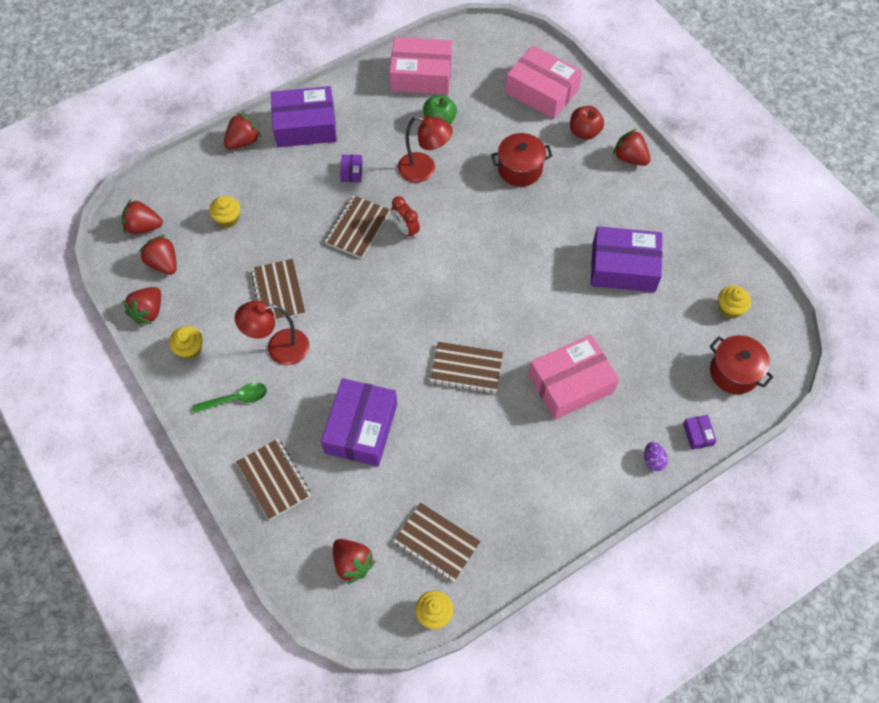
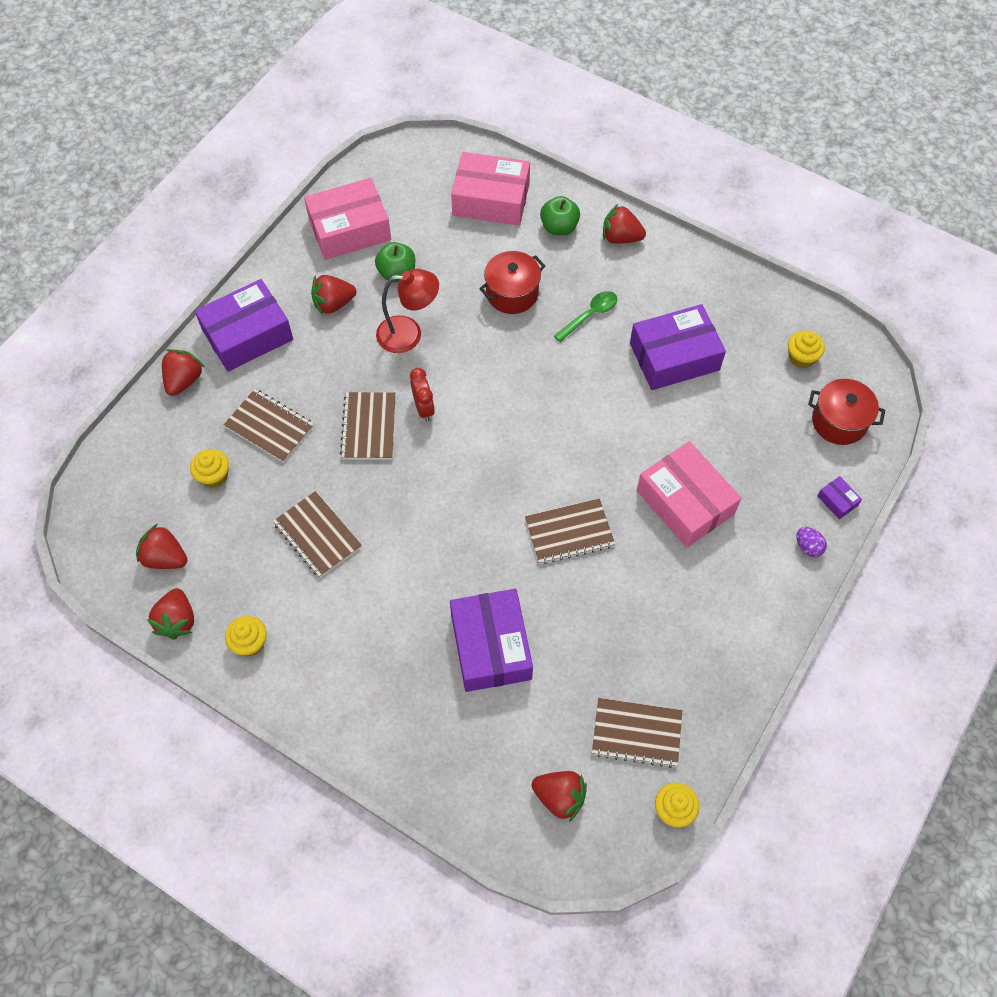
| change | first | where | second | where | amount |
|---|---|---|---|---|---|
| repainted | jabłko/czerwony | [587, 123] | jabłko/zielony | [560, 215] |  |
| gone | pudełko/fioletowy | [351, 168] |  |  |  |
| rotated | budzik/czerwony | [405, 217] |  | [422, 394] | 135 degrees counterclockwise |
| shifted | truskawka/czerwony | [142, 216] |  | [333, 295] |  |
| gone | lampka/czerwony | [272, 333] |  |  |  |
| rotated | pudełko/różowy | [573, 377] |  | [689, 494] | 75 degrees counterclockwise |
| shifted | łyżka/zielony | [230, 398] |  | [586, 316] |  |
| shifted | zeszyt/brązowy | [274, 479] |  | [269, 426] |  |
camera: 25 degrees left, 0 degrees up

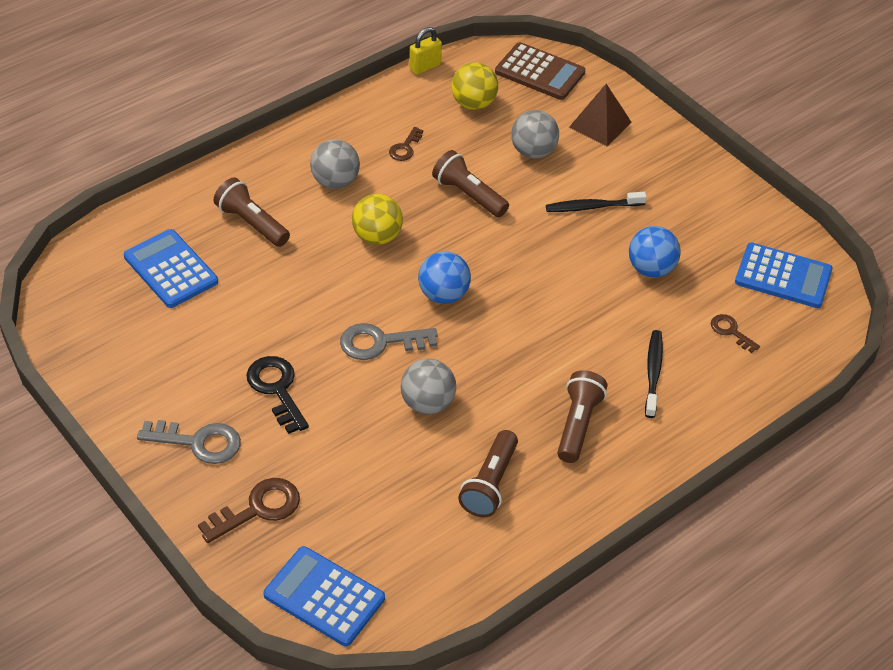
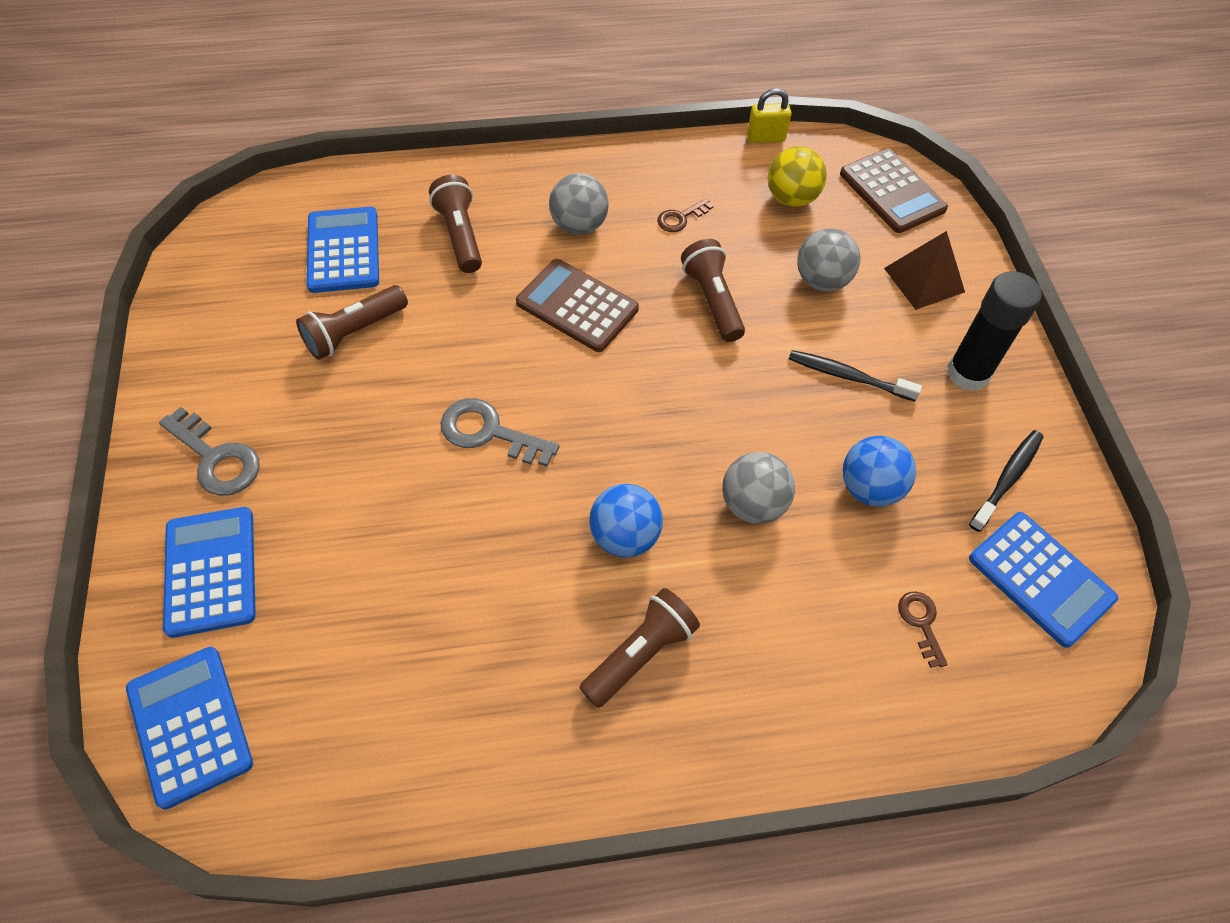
| change | first | where | second | where | amount |
|---|---|---|---|---|---|
| swapped | piłka/żółty | [377, 219] | kalkulator/brązowy | [577, 305] |  |
| shifted | piłka/niebieski | [444, 277] |  | [626, 521] |  |
| shifted | szczoteczka do zębów/czarny | [654, 374] |  | [1006, 481] |  |
| gone | klucz/czarny | [277, 395] |  |  |  |
| shifted | piłka/szary | [428, 386] |  | [758, 488] |  |
| shifted | latarka/brązowy | [488, 473] |  | [352, 322] |  |
| swapped | klucz/brązowy | [249, 510] | kalkulator/niebieski | [209, 572] |  |
| new |  |  | klej w sztyfcie/czarny | [994, 331] |  |
camera: 30 degrees right, 10 degrees up

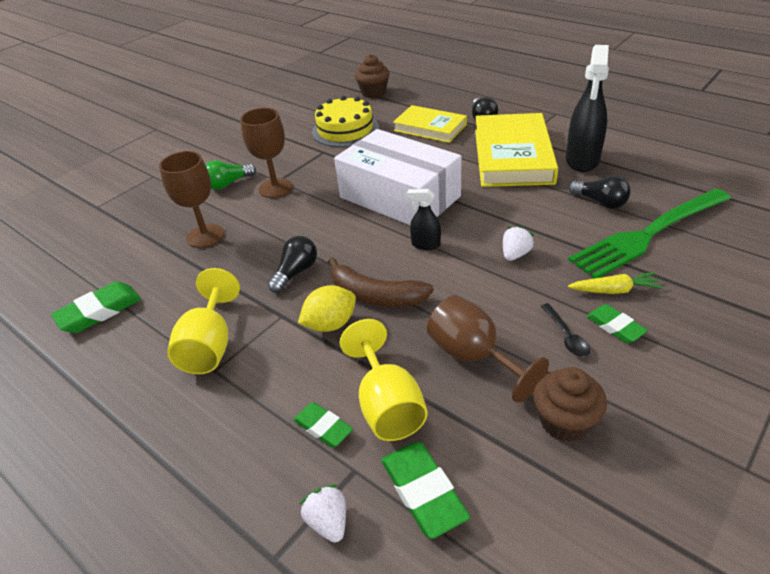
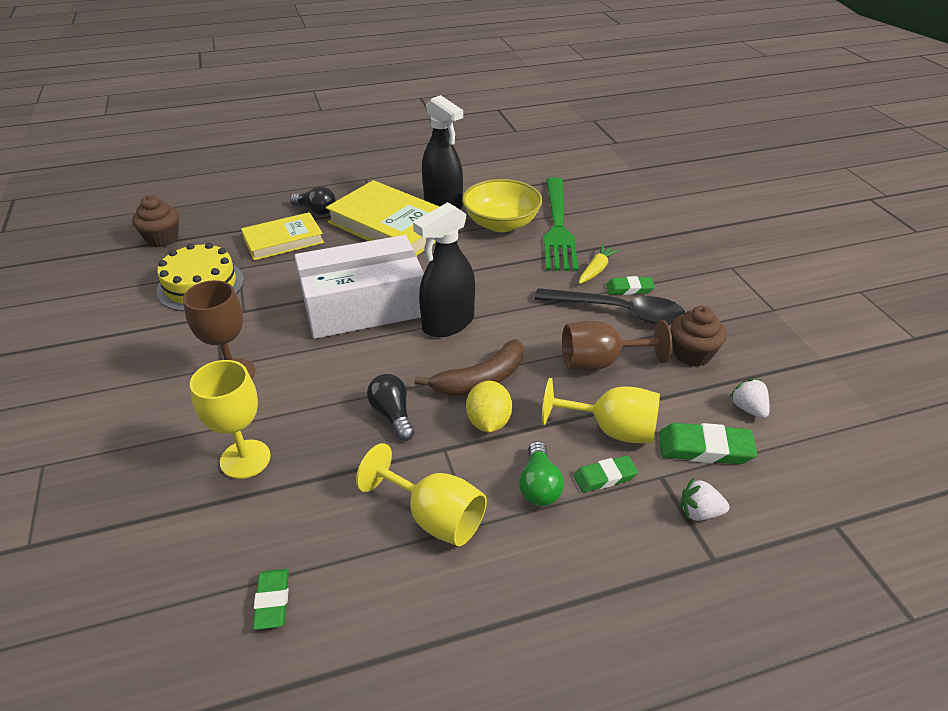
| change | first | where | second | where | amount |
|---|---|---|---|---|---|
| repainted | kielich/brązowy | [191, 199] | kielich/żółty | [230, 419] |  |
| shifted | żarówka/zielony | [231, 175] |  | [541, 473] |  |
| swapped | żarówka/czarny | [600, 192] | miska/żółty | [502, 205] |  |
| scaled | spryskiwacz/czarny | [424, 219] |  | [444, 269] | x2.01 |
| shifted | truskawka/biały | [518, 243] |  | [749, 398] |  |
| scaled | gumka do mazania/zielony | [96, 307] |  | [271, 599] | x0.65 |
| scaled | łyżka/czarny | [565, 330] |  | [609, 306] | x2.24 |
camera: 60 degrees left, 0 degrees up

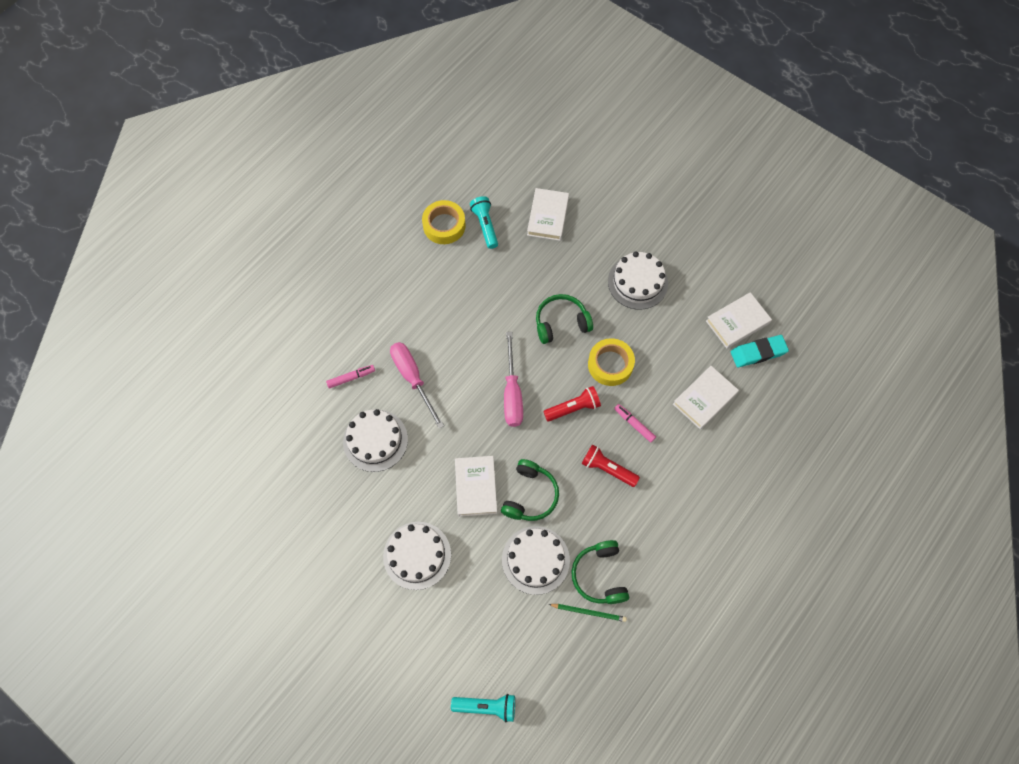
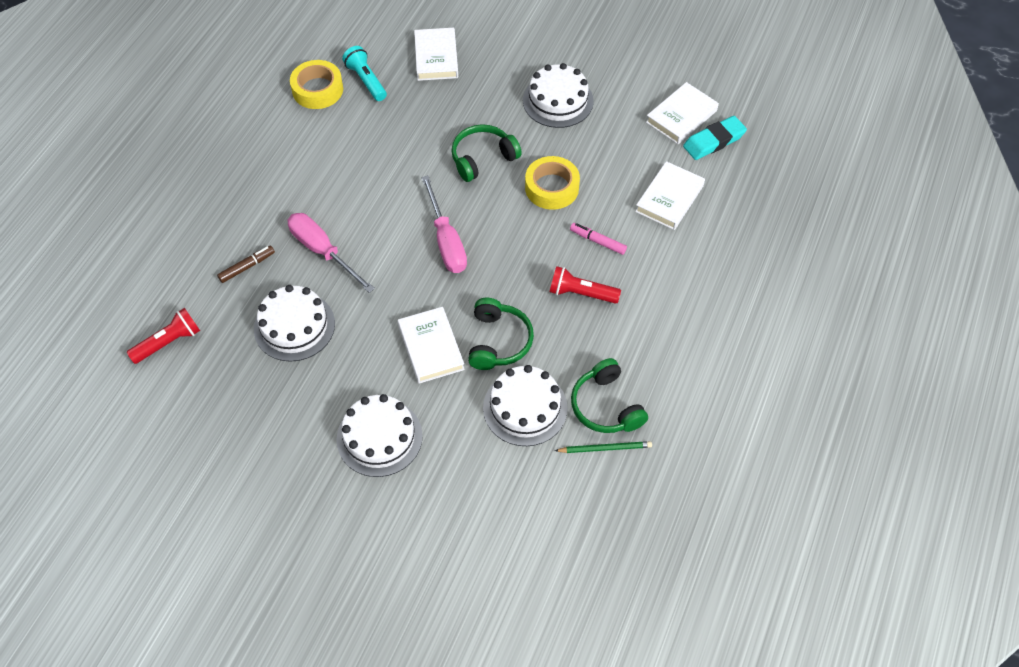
| change | first | where | second | where | amount |
|---|---|---|---|---|---|
| repainted | flamaster/różowy | [350, 376] | flamaster/brązowy | [246, 264] |  |
| shifted | latarka/czerwony | [572, 404] |  | [163, 336] |  |
| gone | latarka/turkusowy | [483, 708] |  |  |  |
camera: 15 degrees left, 10 degrees down

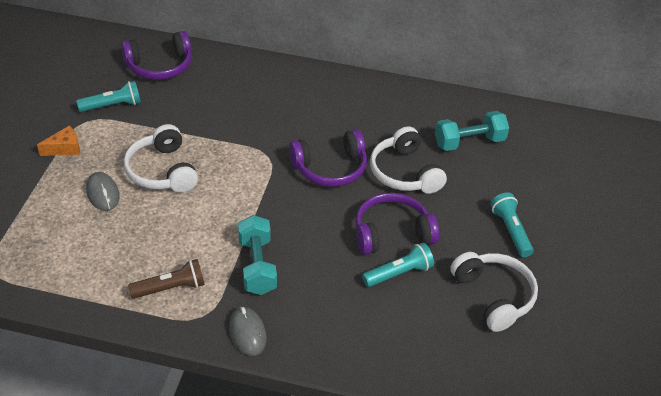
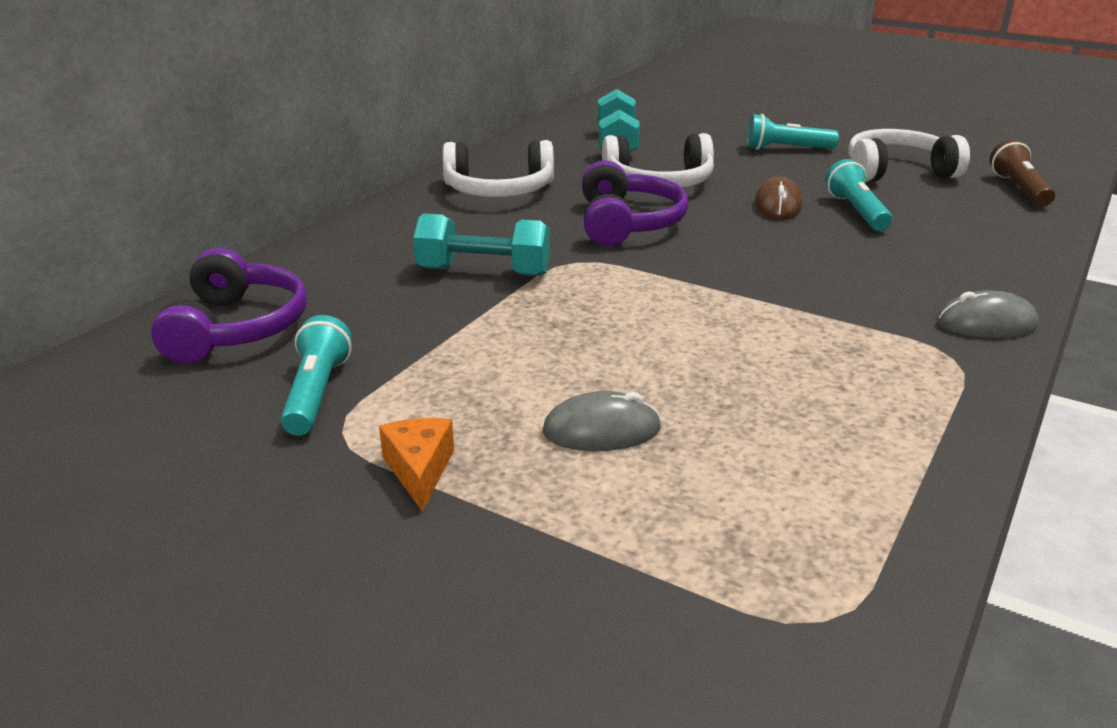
| change | first | where | second | where | amount |
|---|---|---|---|---|---|
| shifted | słuchawki/biały | [161, 158] |  | [498, 168] |  |
| swapped | słuchawki/fioletowy | [397, 224] | myszka/brązowy | [778, 198] |  |
| shifted | hantel/turkusowy | [257, 255] |  | [481, 244] |  |
| shifted | latarka/brązowy | [166, 279] |  | [1022, 173] |  |
camera: 70 degrees left, 15 degrees down

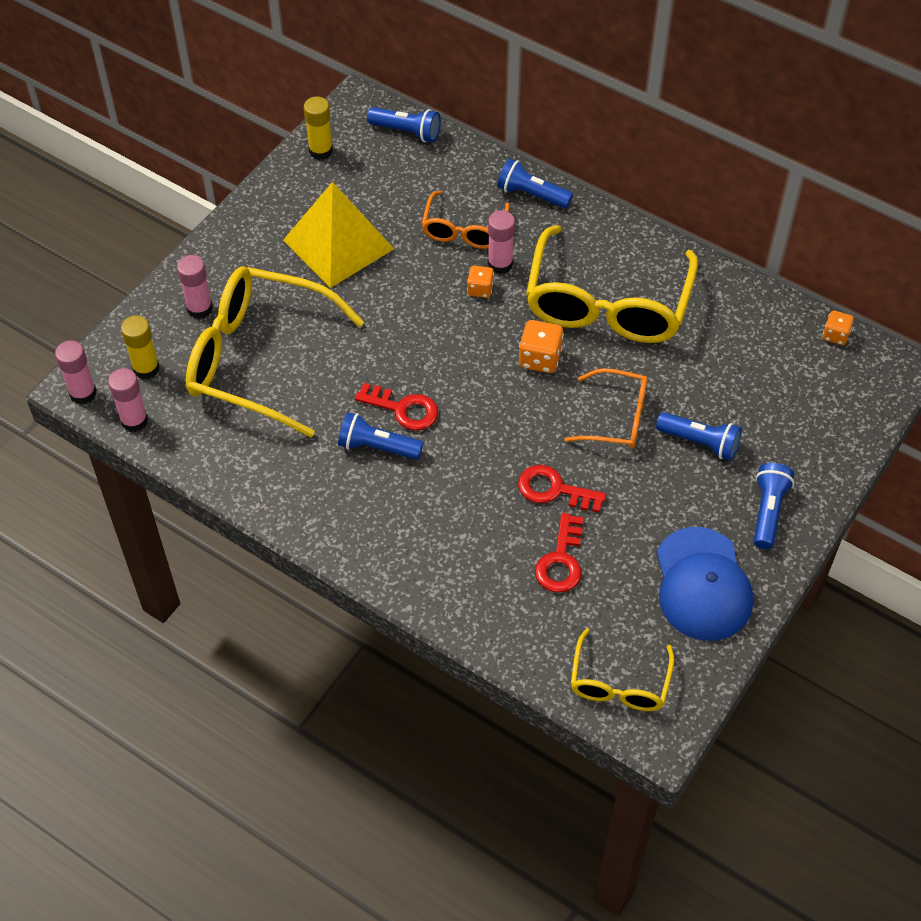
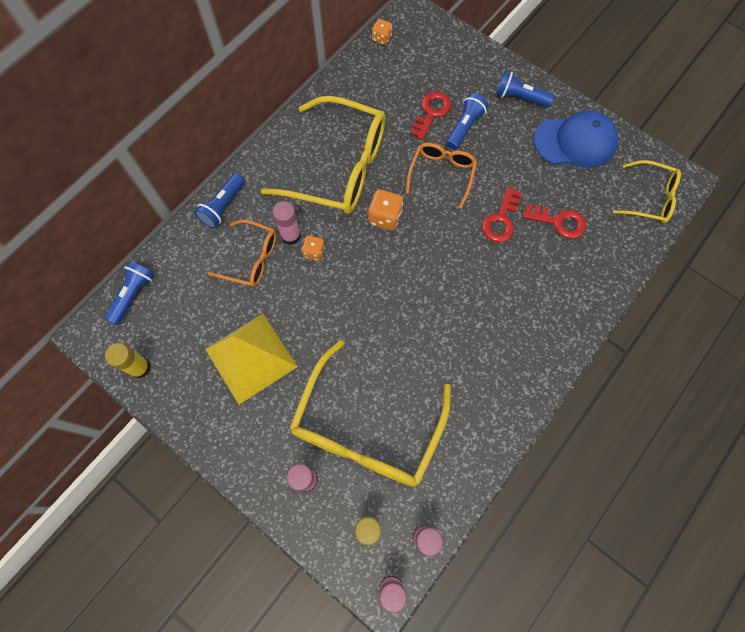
| change | first | where | second | where | amount |
|---|---|---|---|---|---|
| shifted | klucz/czerwony | [396, 406] |  | [430, 116] |  |
| gone | latarka/niebieski | [380, 436] |  |  |  |
camera: 85 degrees left, 15 degrees up

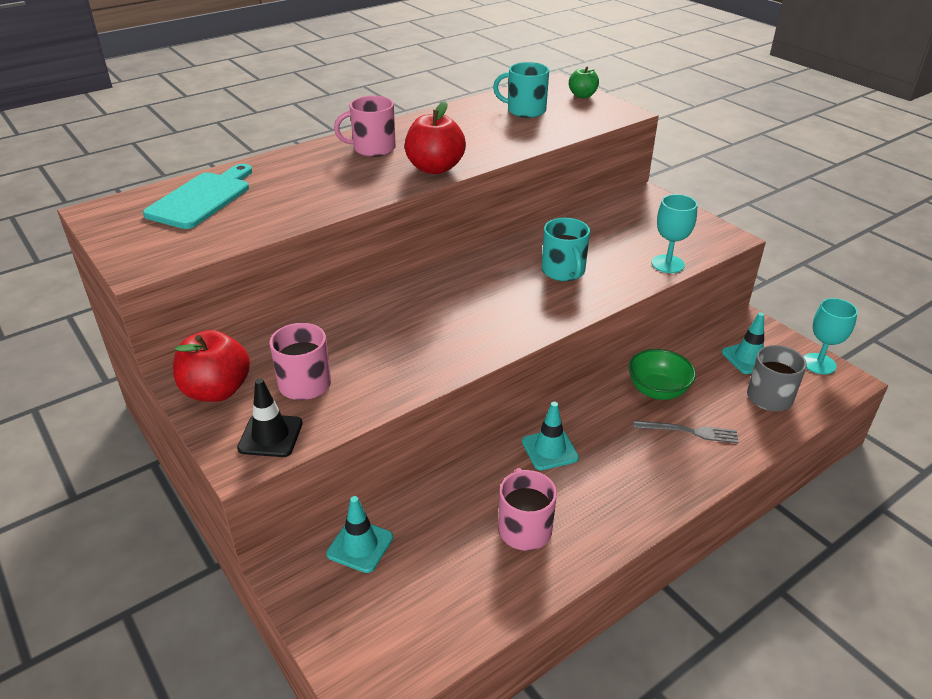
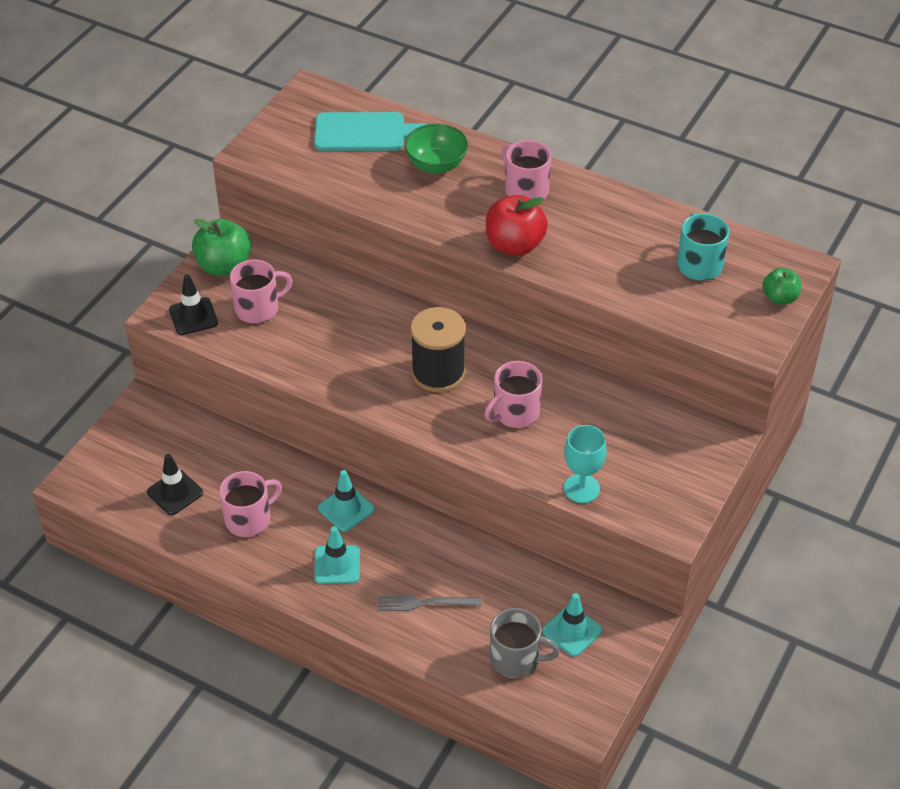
| change | first | where | second | where | amount |
|---|---|---|---|---|---|
| repainted | kubek/turkusowy | [566, 249] | kubek/różowy | [513, 394] |  |
| gone | kielich/turkusowy | [830, 336] |  |  |  |
| repainted | jabłko/czerwony | [211, 366] | jabłko/zielony | [222, 247] |  |
| shifted | miska/zielony | [662, 374] |  | [436, 148] |  |
| rotated | widelec/szary | [686, 431] |  | [430, 603] | 105 degrees clockwise |
| shifted | pachołek/turkusowy | [359, 534] |  | [337, 555] |  |
| new |  |  | szpulka/czarny | [438, 349] |  |
| new |  |  | pachołek/czarny | [175, 484] |  |
camera: 65 degrees right, 10 degrees up

